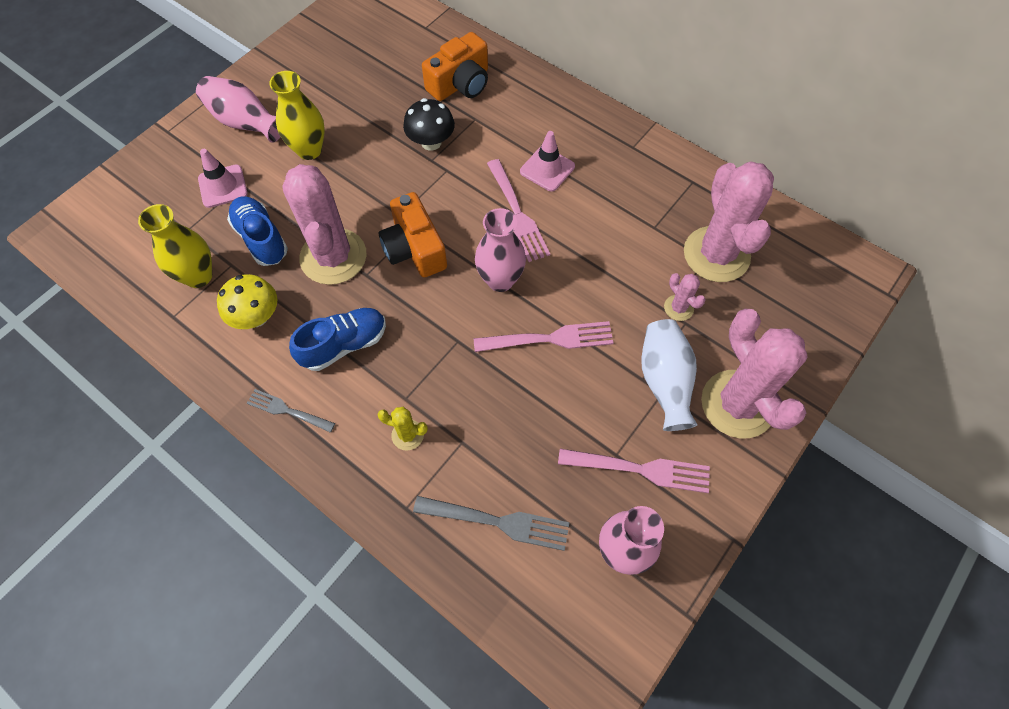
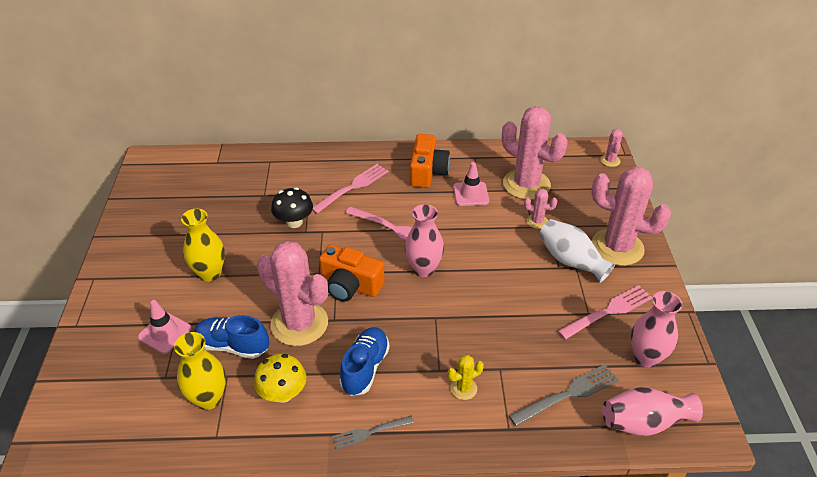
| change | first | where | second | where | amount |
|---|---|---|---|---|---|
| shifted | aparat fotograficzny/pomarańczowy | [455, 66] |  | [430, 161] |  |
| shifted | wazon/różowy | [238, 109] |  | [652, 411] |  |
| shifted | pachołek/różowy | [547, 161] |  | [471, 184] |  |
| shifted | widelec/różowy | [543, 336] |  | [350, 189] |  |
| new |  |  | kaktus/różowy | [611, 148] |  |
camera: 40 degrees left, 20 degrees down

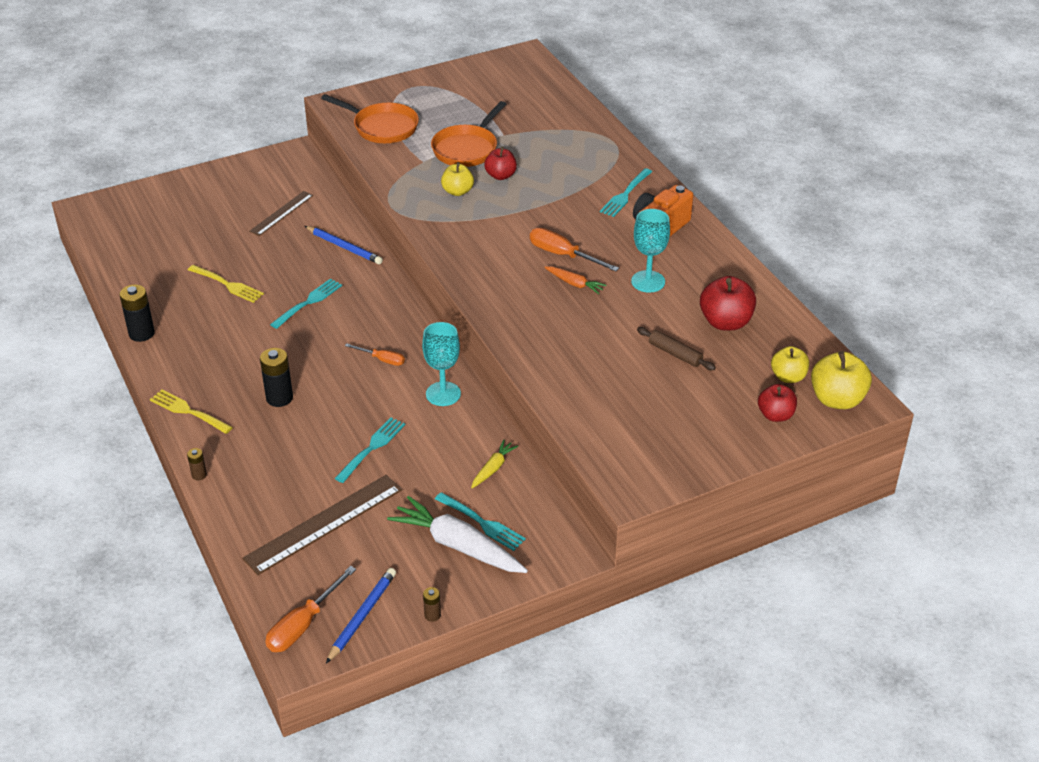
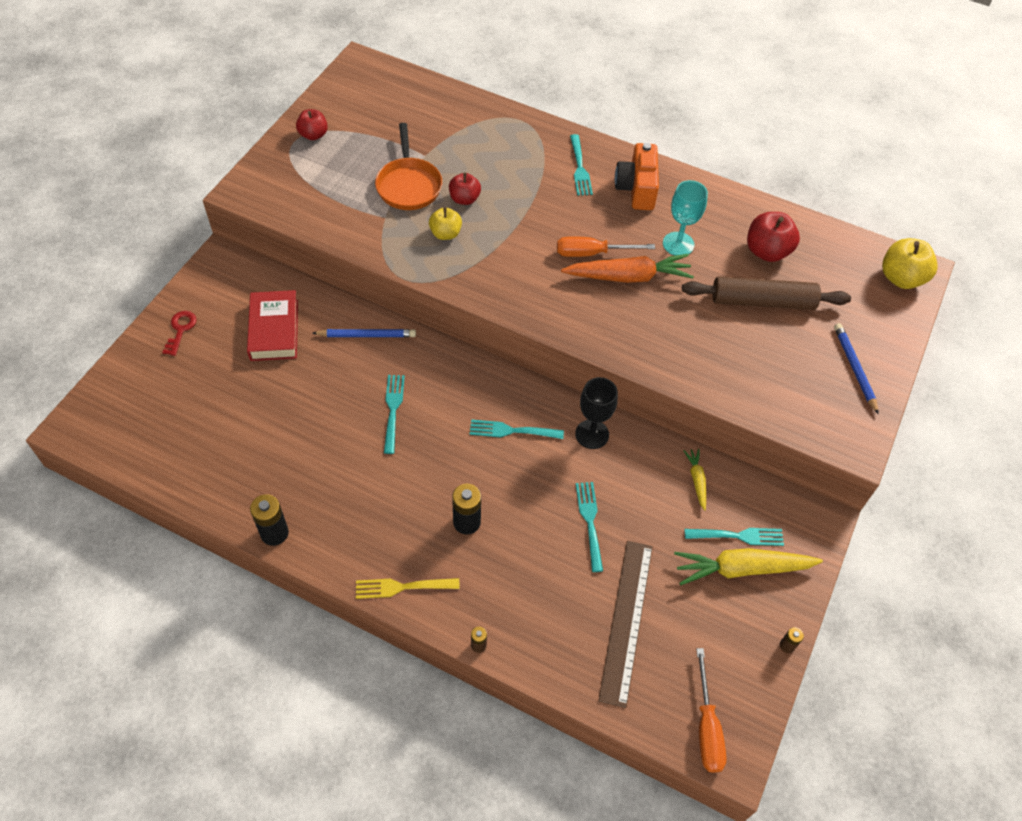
| change | first | where | second | where | amount |
|---|---|---|---|---|---|
| gone | patelnia/pomarańczowy | [370, 118] |  |  |  |
| swapped | linijka/brązowy | [281, 213] | książka/czerwony | [272, 325] |  |
| gone | widelec/żółty | [226, 284] |  |  |  |
| scaled | marchewka/pomarańczowy | [575, 280] |  | [627, 268] | x2.01 |
| repainted | kielich/turkusowy | [441, 364] | kielich/czarny | [596, 413] |  |
| scaled | wałek do ciasta/brązowy | [676, 348] |  | [766, 293] | x1.93 |
| swapped | śrubokręt/pomarańczowy | [375, 355] | widelec/turkusowy | [517, 429] |  |
| gone | jabłko/żółty | [790, 364] |  |  |  |
| shifted | jabłko/czerwony | [777, 403] |  | [312, 124] |  |
| repainted | marchewka/biały | [457, 534] | marchewka/żółty | [748, 566] |  |
| shifted | ołówek/niebieski | [361, 615] |  | [856, 369] |  |
| new |  |  | klucz/czerwony | [179, 333] |  |
camera: 40 degrees left, 15 degrees up

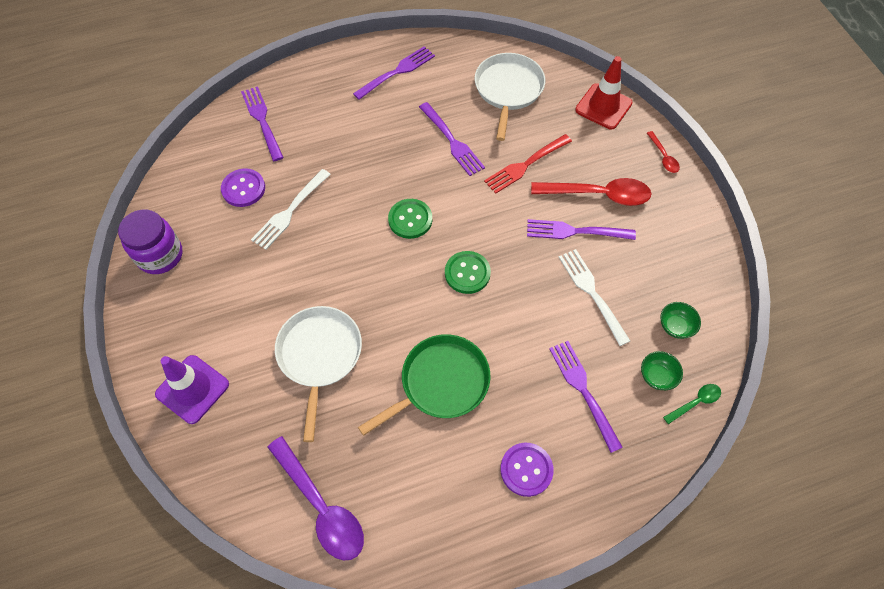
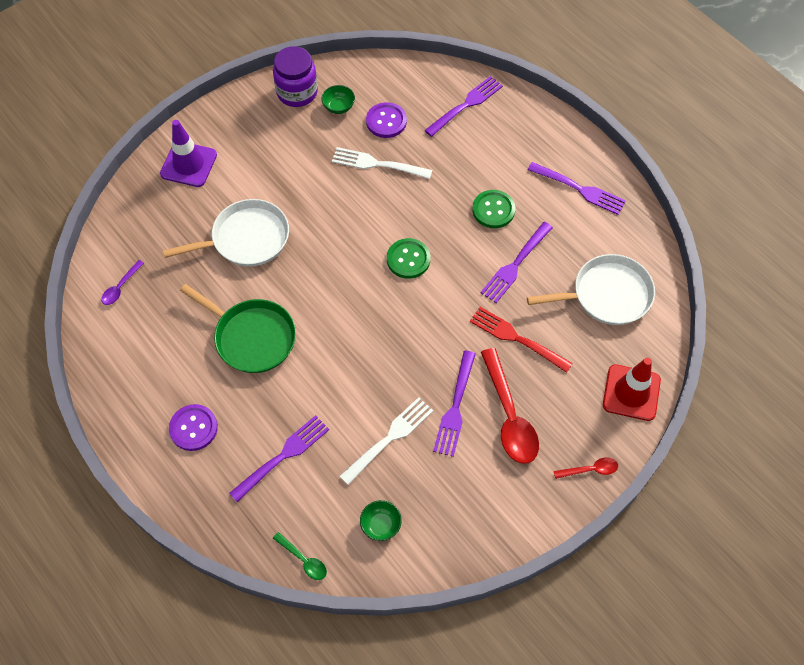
| change | first | where | second | where | amount |
|---|---|---|---|---|---|
| rotated | łyżka/czerwony | [663, 152] |  | [586, 468] | 150 degrees counterclockwise |
| rotated | widelec/fioletowy | [581, 229] |  | [454, 403] | 150 degrees counterclockwise |
| shifted | guzik/zielony | [468, 272] |  | [493, 209] |  |
| shifted | miska/zielony | [662, 370] |  | [338, 99] |  |
| scaled | łyżka/fioletowy | [315, 498] |  | [122, 282] | x0.49 |
camera: 70 degrees right, 0 degrees up

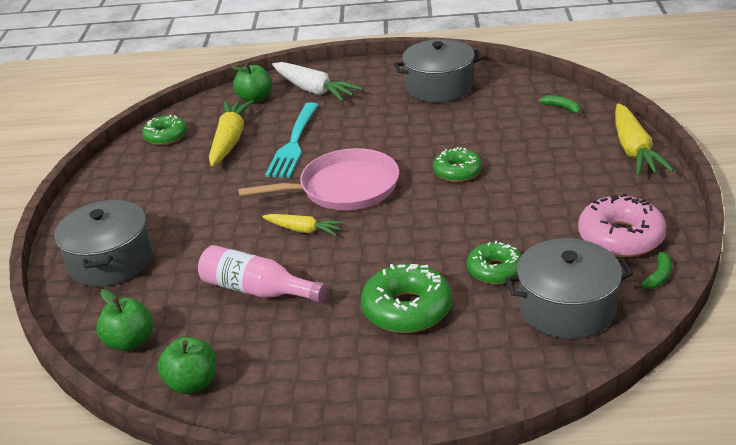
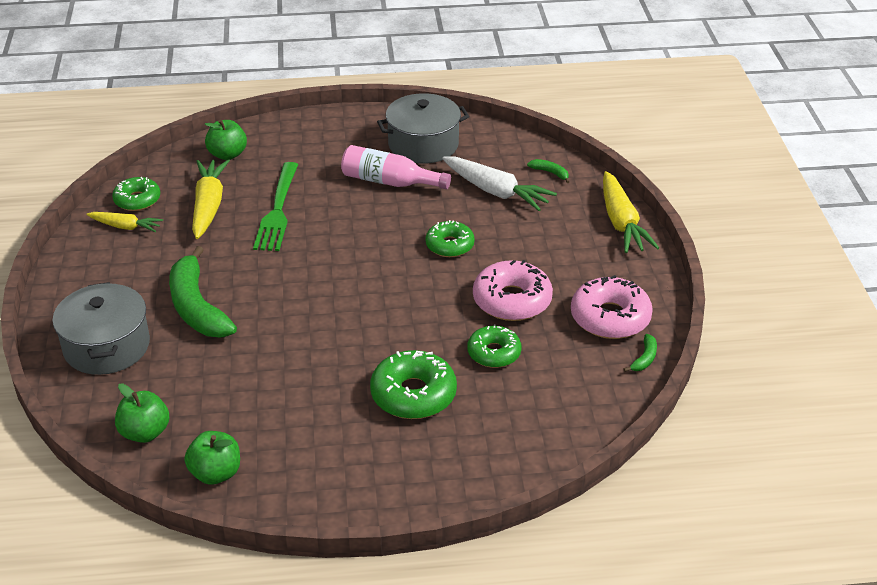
| change | first | where | second | where | amount |
|---|---|---|---|---|---|
| shifted | marchewka/biały | [317, 82] |  | [499, 183] |  |
| repainted | widelec/turkusowy | [291, 140] | widelec/zielony | [275, 206] |  |
| gone | patelnia/różowy | [318, 179] |  |  |  |
| shifted | marchewka/żółty | [303, 225] |  | [124, 222] |  |
| gone | garnek/szary | [569, 288] |  |  |  |
| shifted | butelka/różowy | [262, 274] |  | [396, 167] |  |
| new |  |  | banan/zielony | [203, 291] |  |
| new |  |  | donut/różowy | [513, 290] |  |
camera: 10 degrees left, 5 degrees up

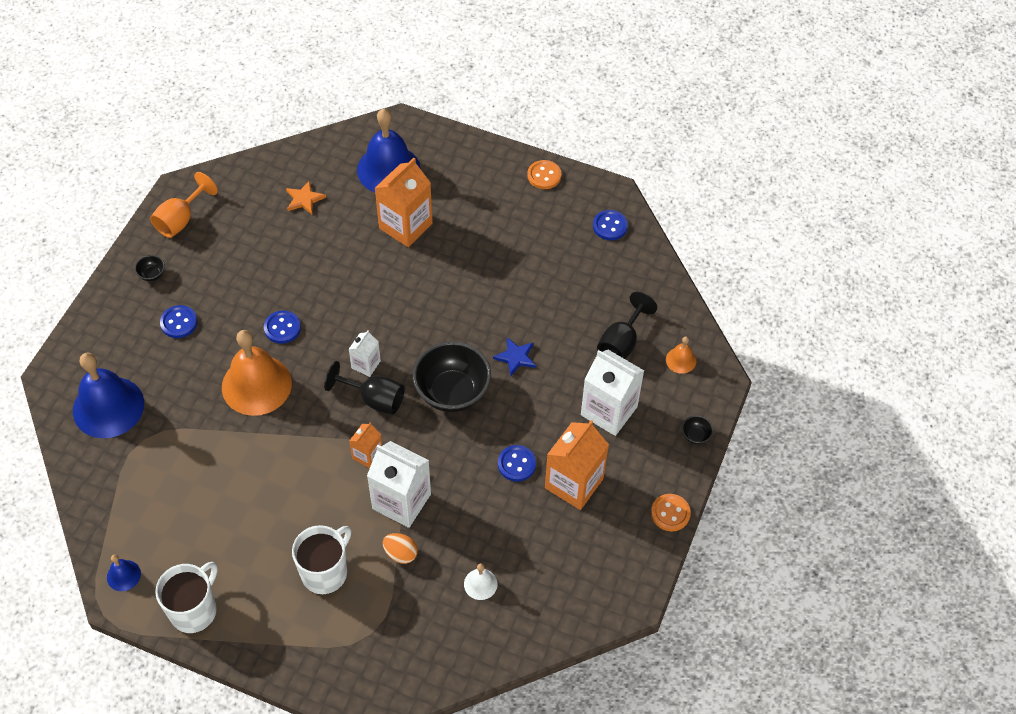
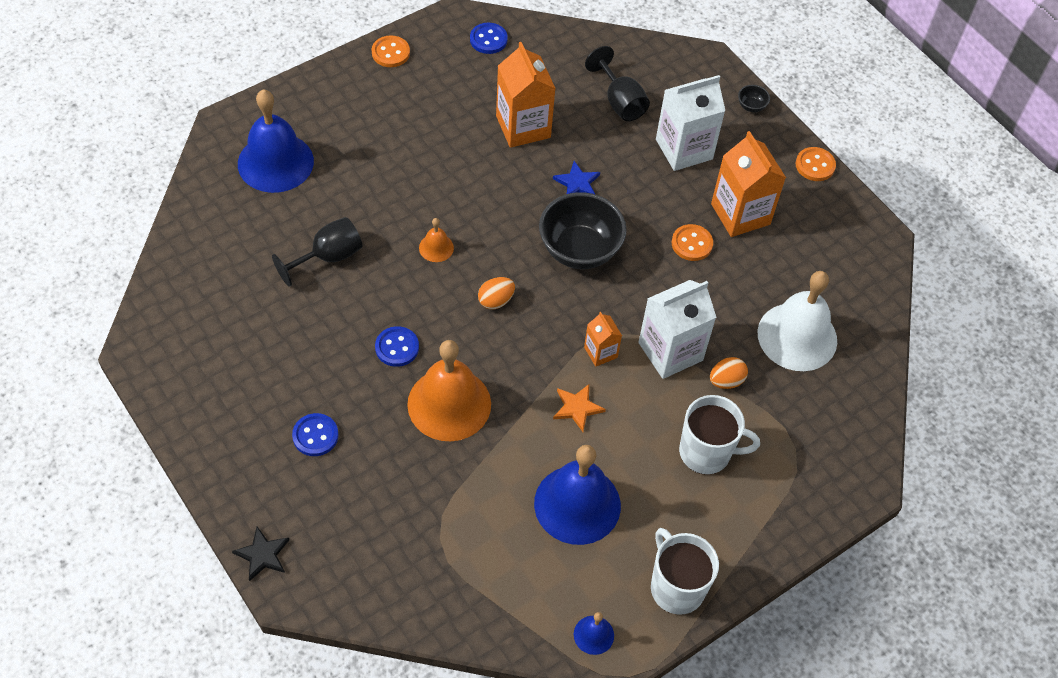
| change | first | where | second | where | amount |
|---|---|---|---|---|---|
| shifted | karton mleka/pomarańczowy | [404, 202] |  | [526, 95] |  |
| gone | kielich/pomarańczowy | [184, 205] |  |  |  |
| shifted | gwiazda/pomarańczowy | [306, 197] |  | [579, 408] |  |
| gone | miska/czarny | [150, 268] |  |  |  |
| swapped | karton mleka/biały | [365, 353] | jajko/pomarańczowy | [496, 293] |  |
| shifted | dzwonek/pomarańczowy | [681, 355] |  | [436, 240] |  |
| shifted | dzwonek/niebieski | [108, 395] |  | [577, 495] |  |
| shifted | kielich/czarny | [364, 387] |  | [317, 252] |  |
| repainted | guzik/niebieski | [517, 463] | guzik/pomarańczowy | [692, 242] |  |
| rotated | kubek/biały | [322, 559] |  | [719, 435] | 120 degrees clockwise |
| scaled | dzwonek/biały | [481, 581] |  | [797, 321] | x2.24 |
| new |  |  | gwiazda/czarny | [260, 554] |  |
camera: 60 degrees left, 0 degrees up

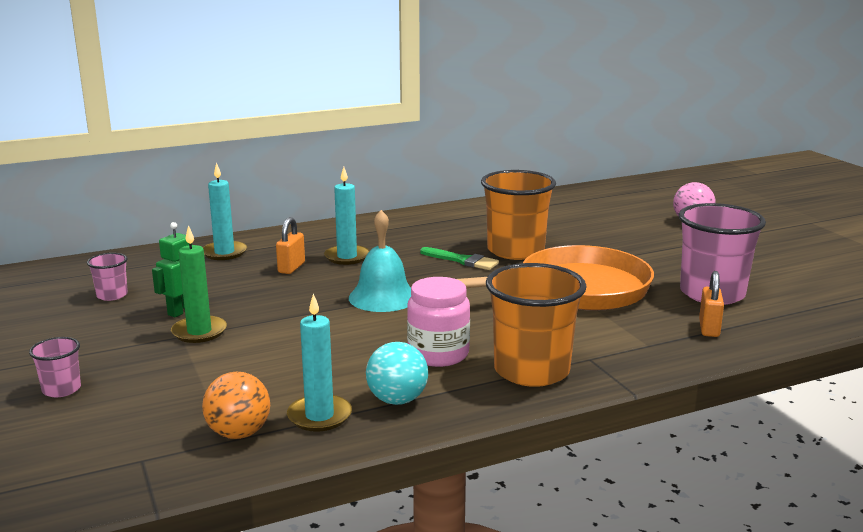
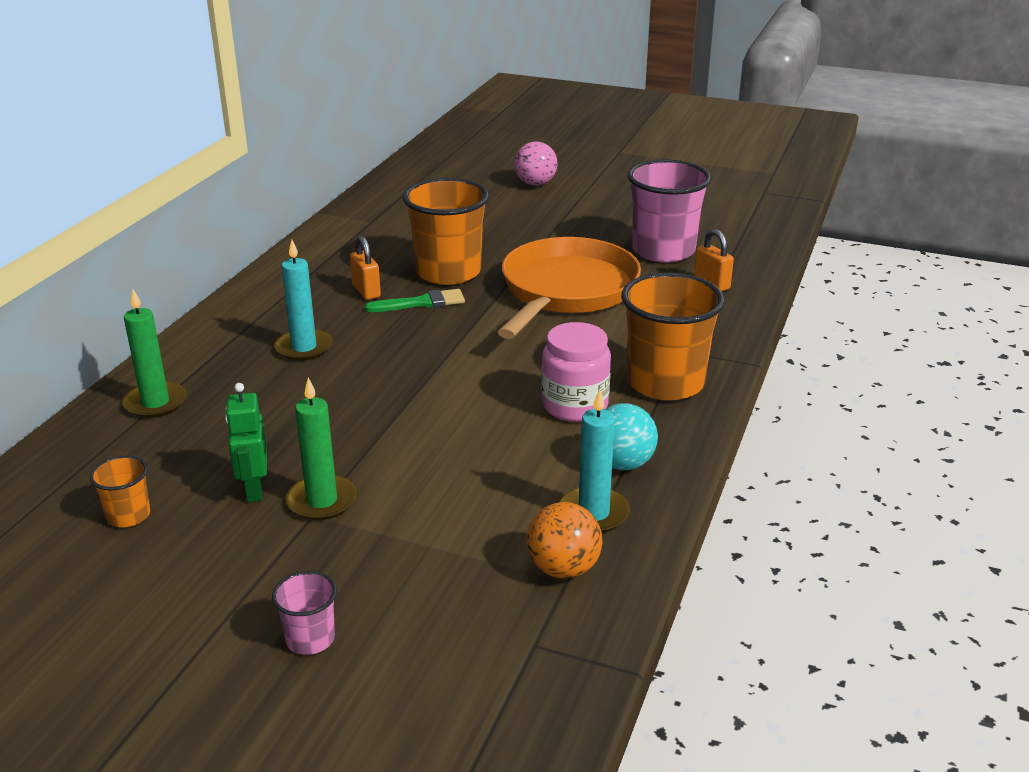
| change | first | where | second | where | amount |
|---|---|---|---|---|---|
| repainted | świeca/turkusowy | [225, 211] | świeca/zielony | [154, 353] |  |
| gone | dzwonek/turkusowy | [380, 261] |  |  |  |
| shifted | kłódka/pomarańczowy | [290, 245] |  | [365, 268] |  |
| repainted | szklanka/różowy | [107, 277] | szklanka/pomarańczowy | [120, 491] |  |
camera: 45 degrees left, 10 degrees up

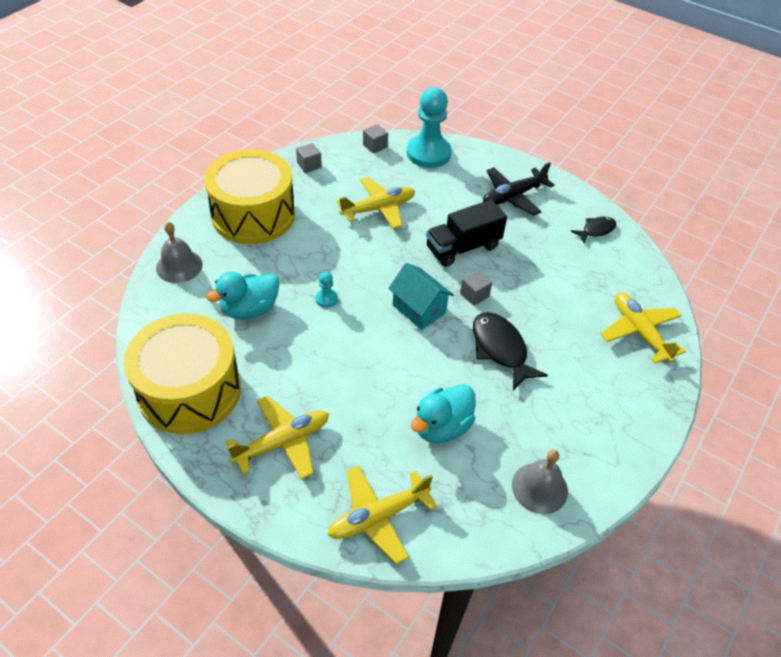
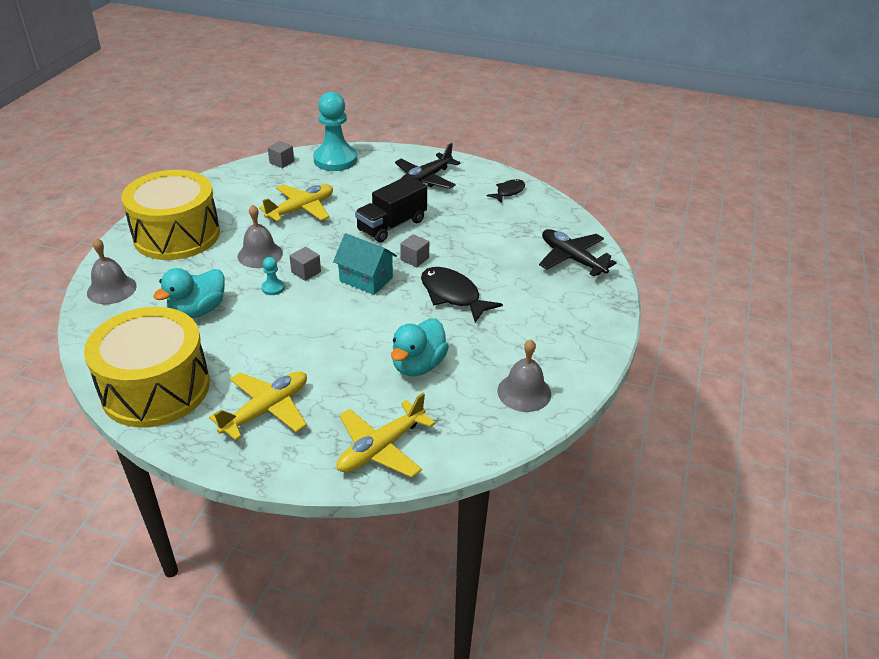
| change | first | where | second | where | amount |
|---|---|---|---|---|---|
| shifted | sześcian/szary | [309, 158] |  | [305, 264] |  |
| repainted | samolot/żółty | [643, 328] | samolot/czarny | [578, 253] |  |
| new |  |  | dzwonek/szary | [260, 236] |  |
camera: 15 degrees left, 10 degrees down

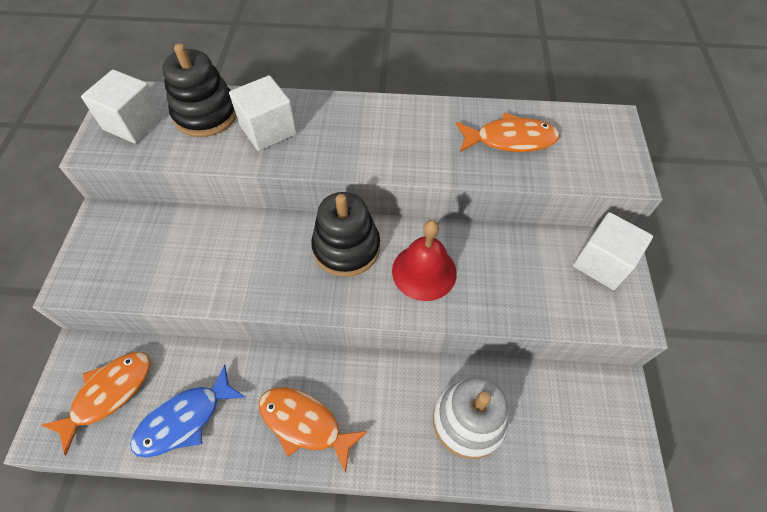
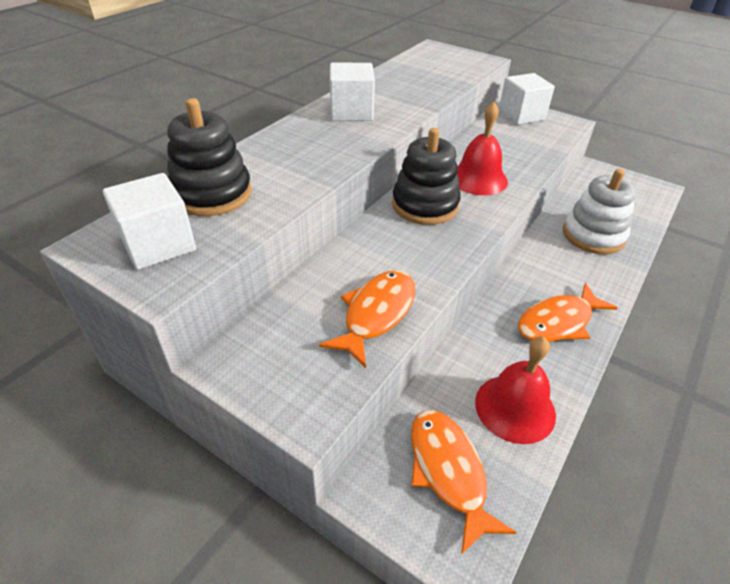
| change | first | where | second | where | amount |
|---|---|---|---|---|---|
| shifted | sześcian/biały | [263, 113] |  | [352, 92] |  |
| shifted | ryba/pomarańczowy | [508, 132] |  | [367, 319] |  |
| swapped | ryba/niebieski | [187, 411] | dzwonek/czerwony | [515, 390] |  |
camera: 60 degrees left, 15 degrees down

